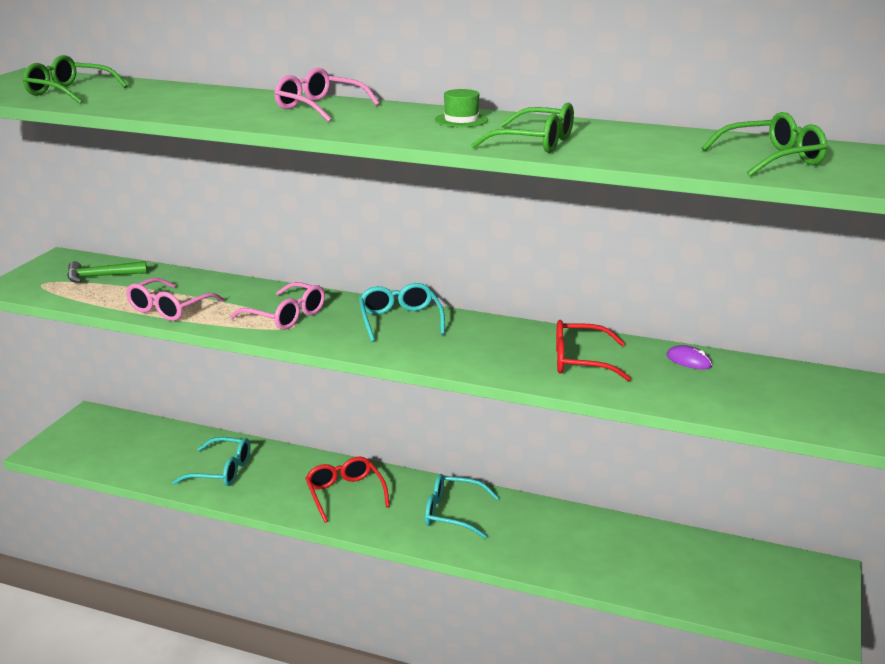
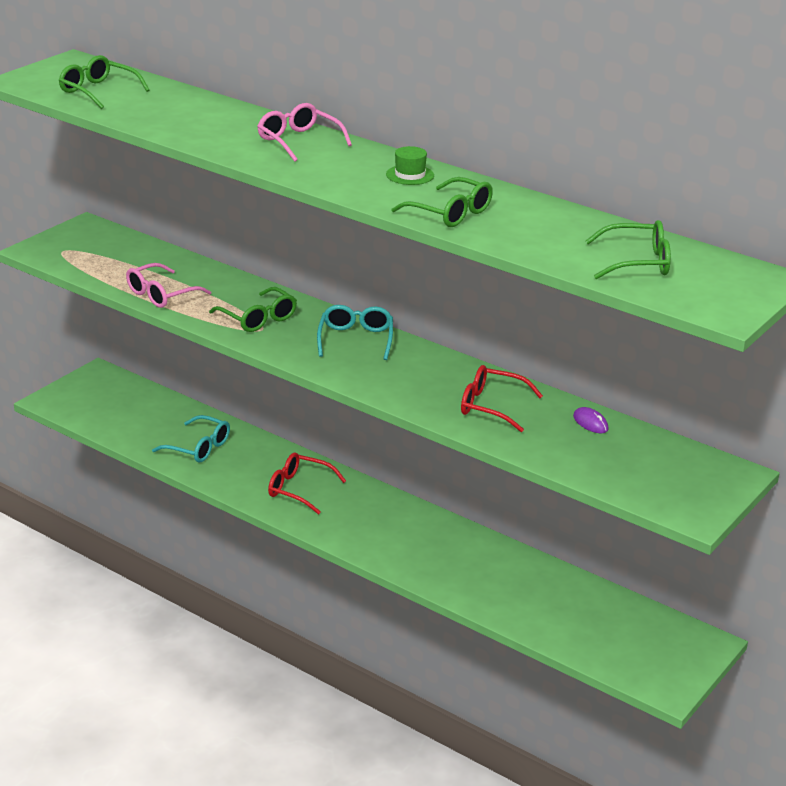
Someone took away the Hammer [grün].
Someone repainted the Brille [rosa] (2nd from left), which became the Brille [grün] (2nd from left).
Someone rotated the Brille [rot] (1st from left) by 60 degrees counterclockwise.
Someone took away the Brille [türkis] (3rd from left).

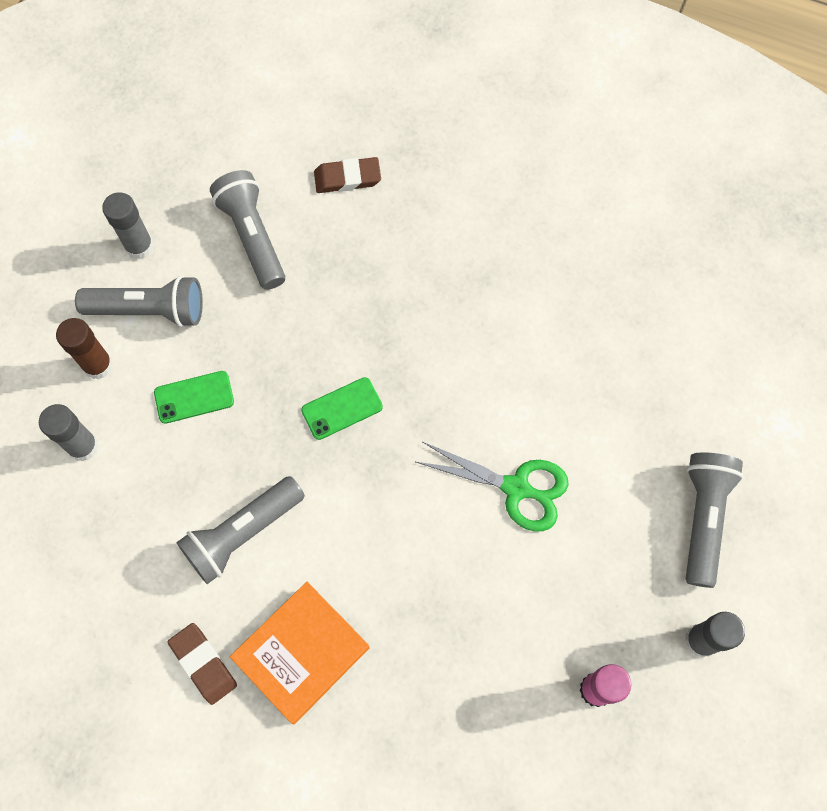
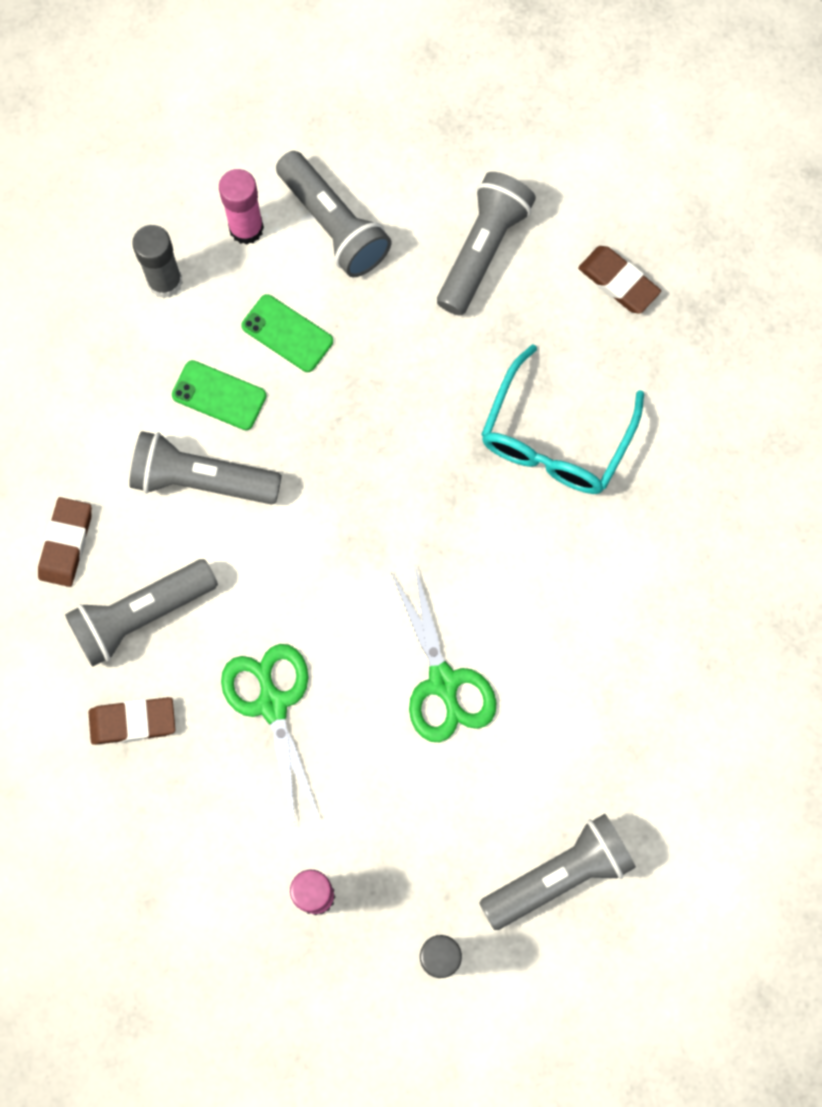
Someone repainted the Klebestift [braun], which became the Klebestift [rosa] (1st from left).
Someone took away the Klebestift [grau] (2nd from left).
Someone swapped the Buch [orange] for the Taschenlampe [grau] (1st from left).
Someone carried the Handy [grün] (2nd from left in the first image).
Someone put down the Radiergummi [braun] (2nd from left).
Someone put down the Schere [grün] (1st from left).
Someone put down the Brille [türkis].

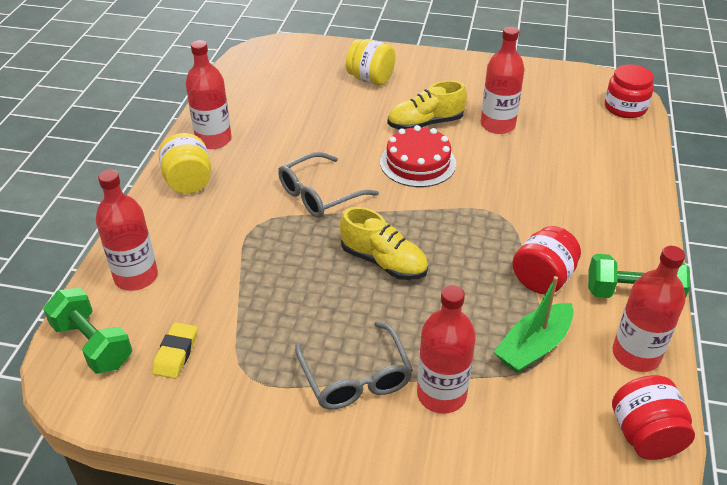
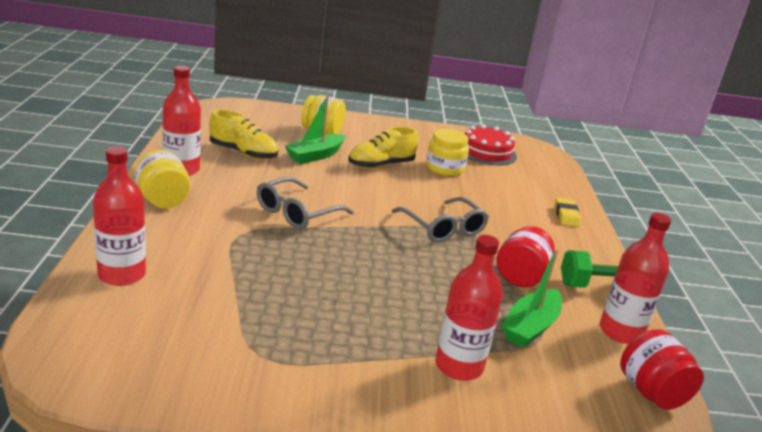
Someone took away the Hantel [grün] (1st from left).
Someone carried the Radiergummi [gelb].
Someone carried the Brille [grau] (2nd from left).
Someone carried the Schuh [gelb] (1st from left).
Someone carried the Kuchen [rot].
Someone swapped the Flasche [rot] (4th from left) for the Einmachglas [gelb] (3rd from left).
Someone took away the Einmachglas [rot] (2nd from left).
Someone put down the Boot [grün] (1st from left).

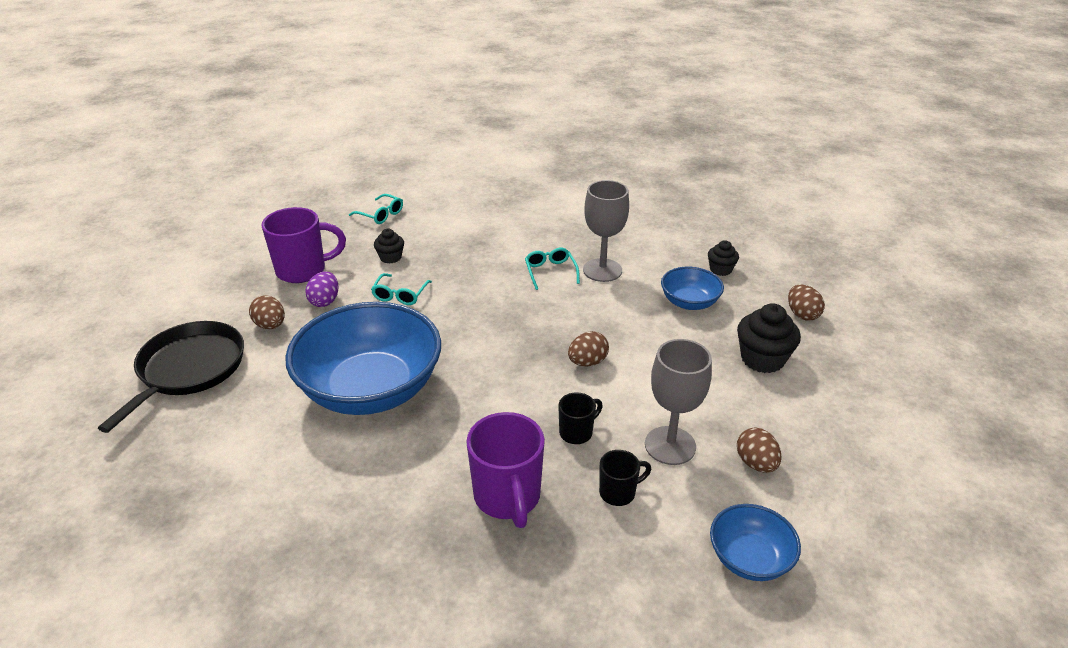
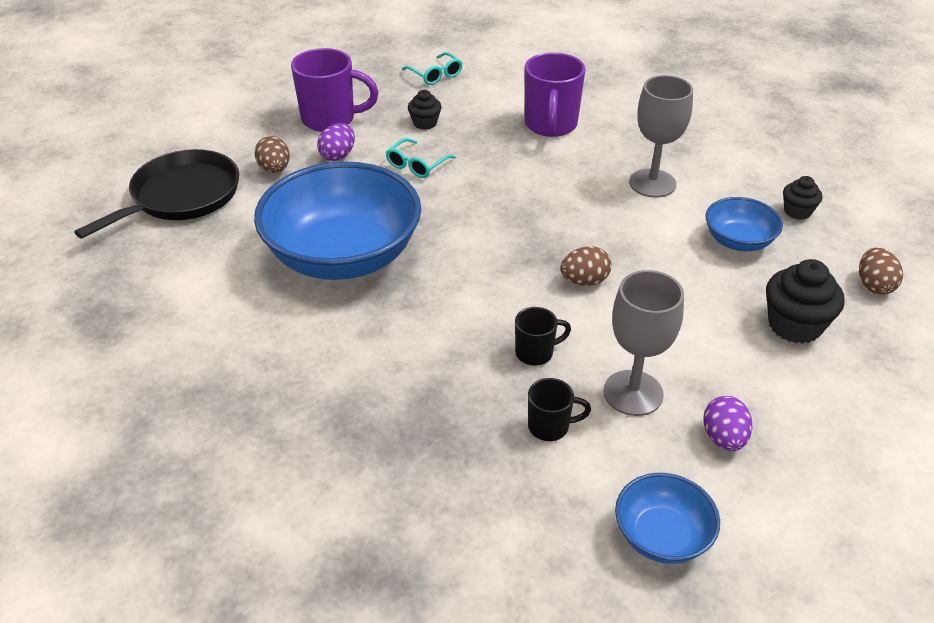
Someone carried the Tasse [lila] (2nd from left).
Someone took away the Brille [türkis] (3rd from left).
Someone repainted the Ei [braun] (3rd from left), which became the Ei [lila] (2nd from left).

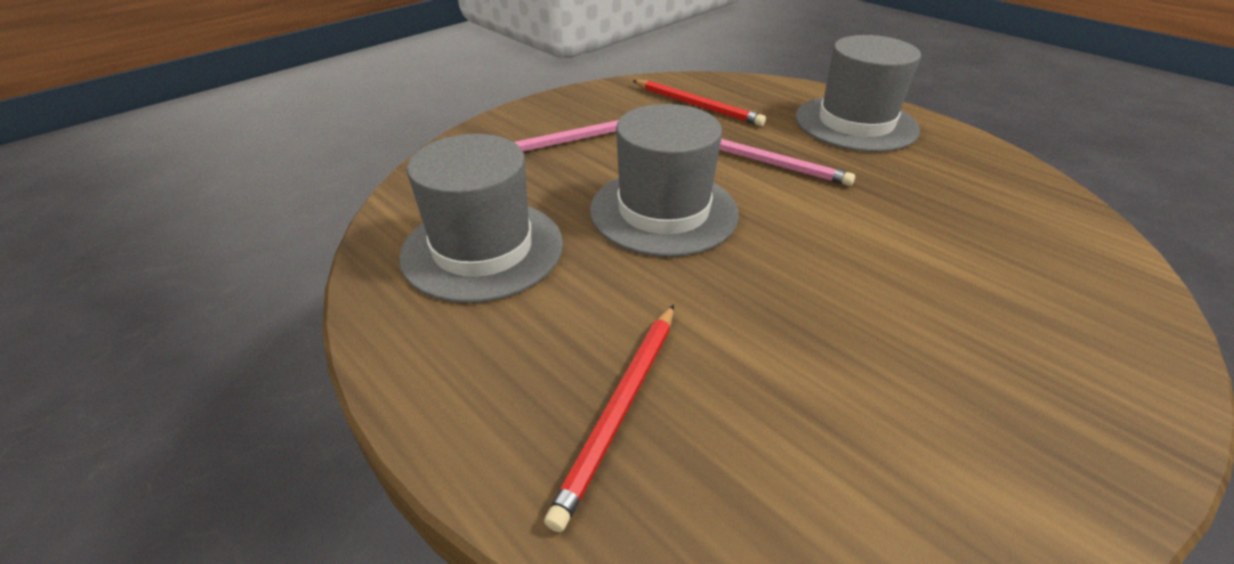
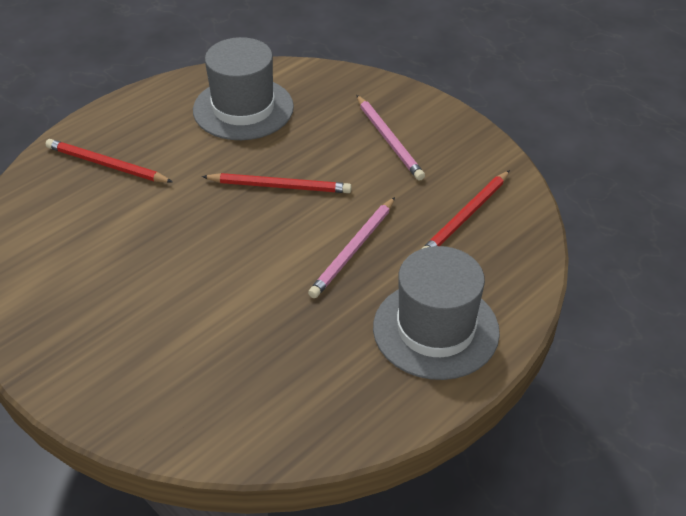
Someone swapped the Hut [grau] (2nd from left) for the Bleistift [rot] (2nd from left).

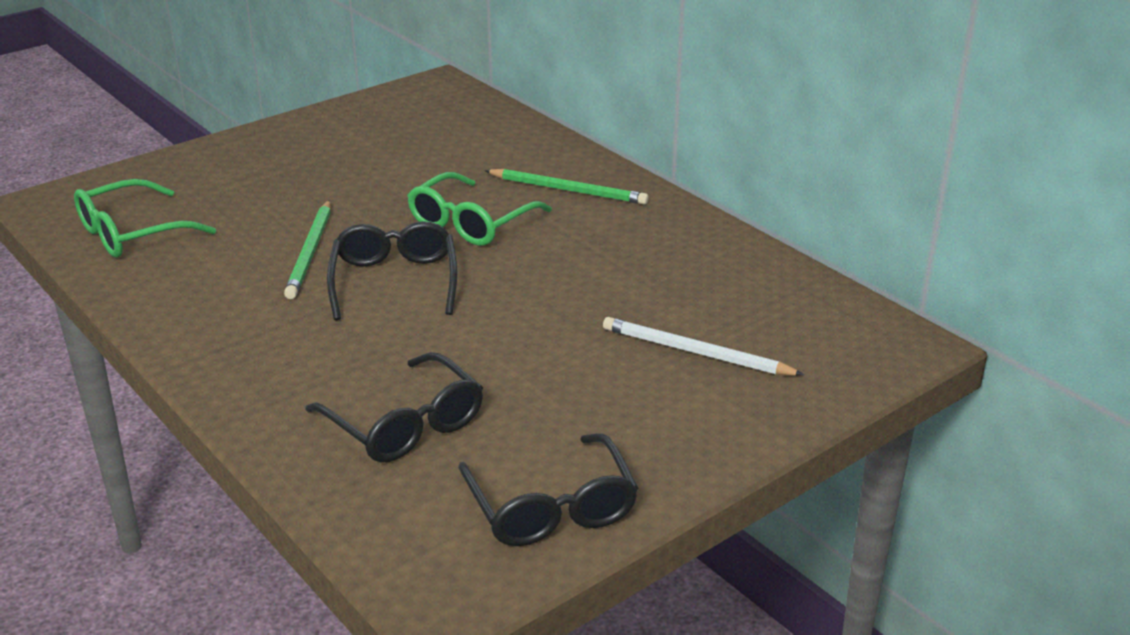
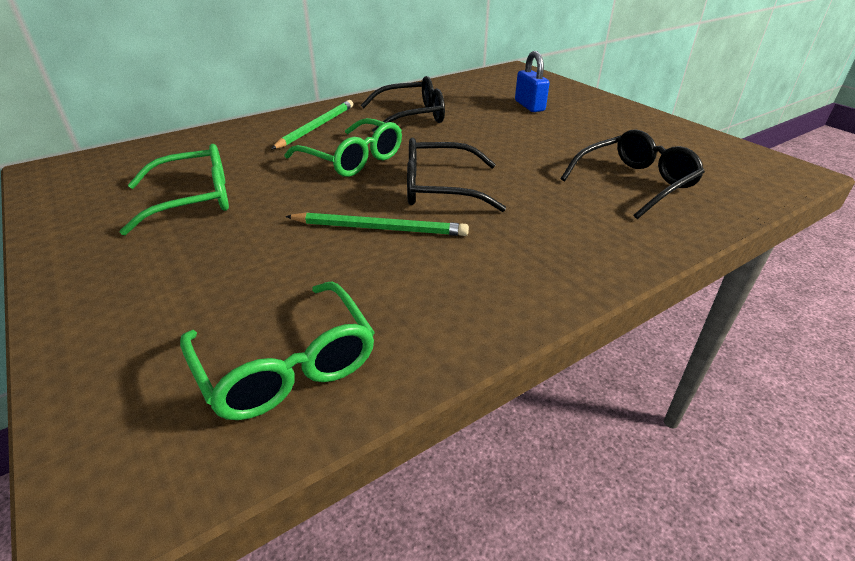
Someone carried the Brille [schwarz] (3rd from left in the first image).
Someone swapped the Bleistift [weiß] for the Vorhängeschloss [blau].
Someone put down the Brille [grün] (1st from left).

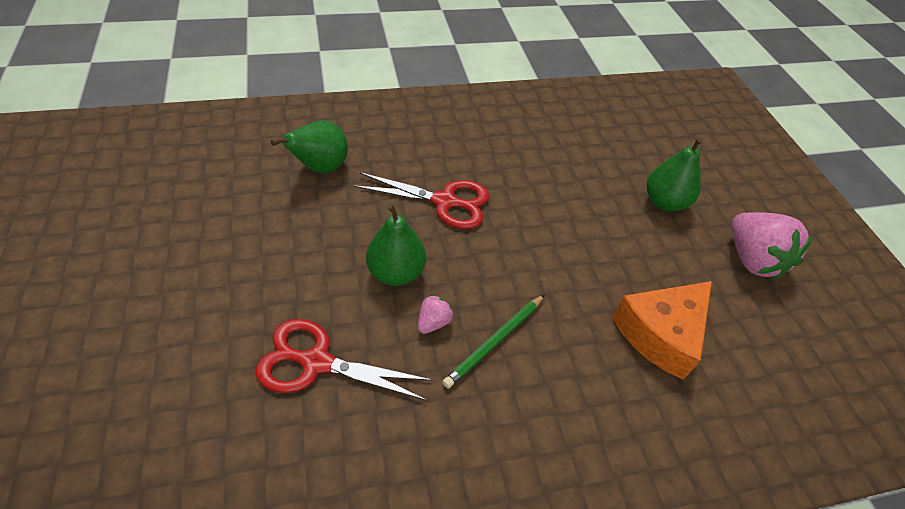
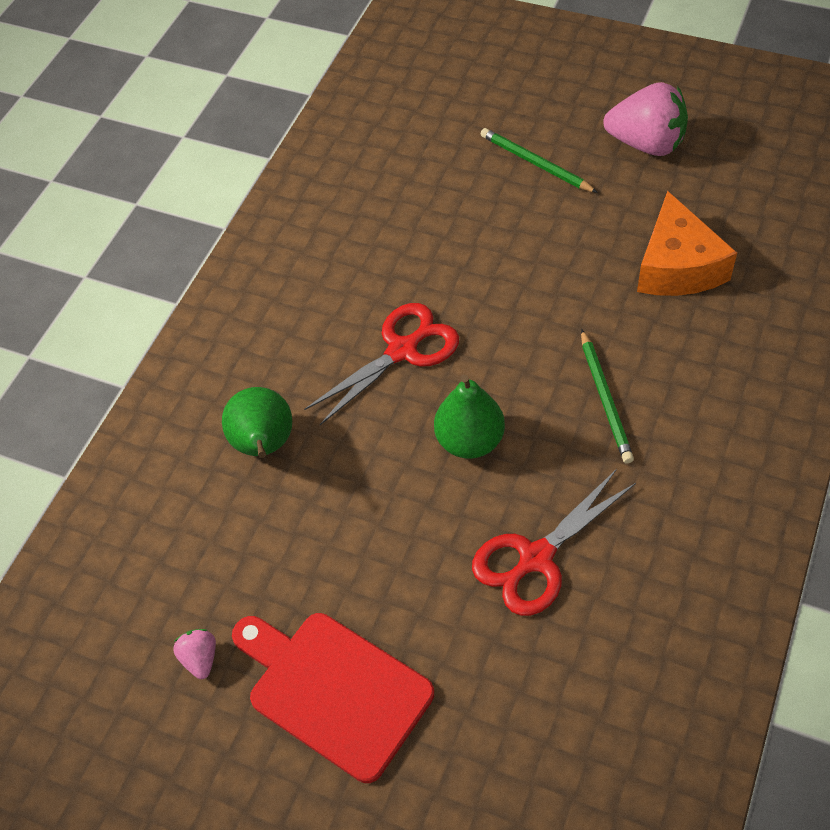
Someone carried the Erdbeere [rosa] (1st from left).
Someone swapped the Birne [grün] (3rd from left) for the Bleistift [grün] (1st from left).
Someone put down the Schneidebrett [rot].

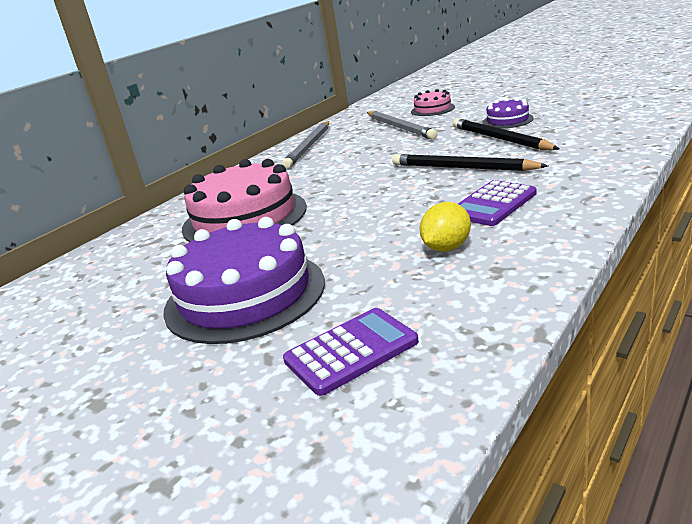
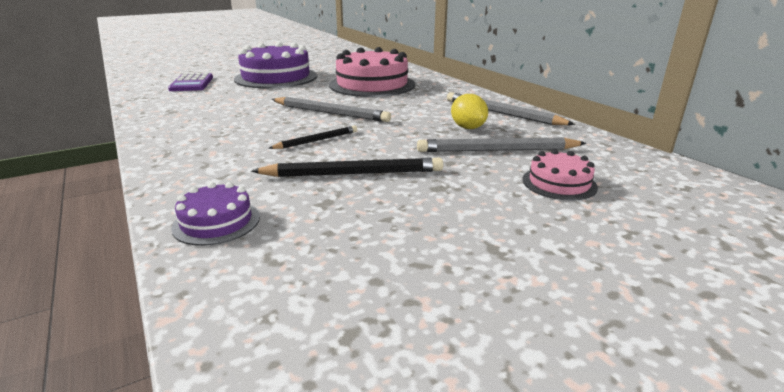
Someone scaled the Bleistift [schwarz] (1st from left) by 0.60.
Someone carried the Zitrone [gelb].
Someone took away the Taschenrechner [lila] (2nd from left).
Someone carried the Kuchen [lila] (2nd from left in the first image).
Someone put down the Bleistift [grau] (1st from left).

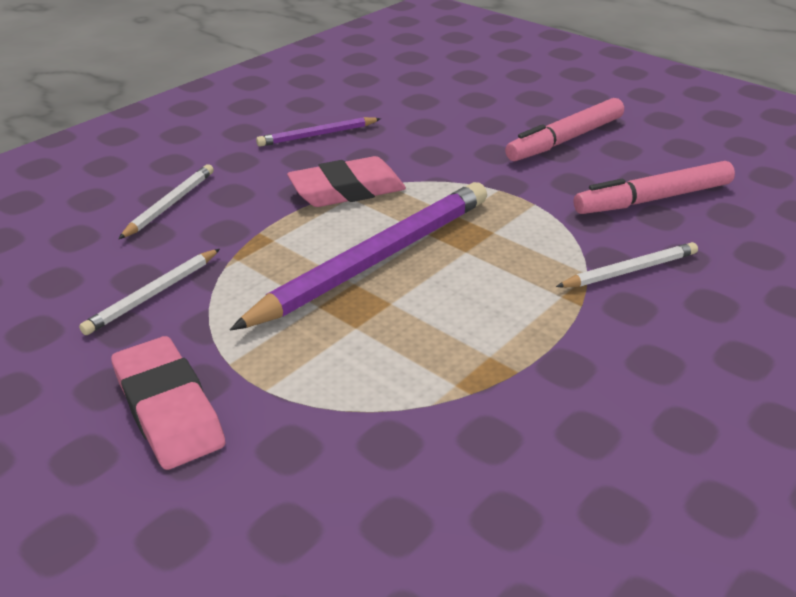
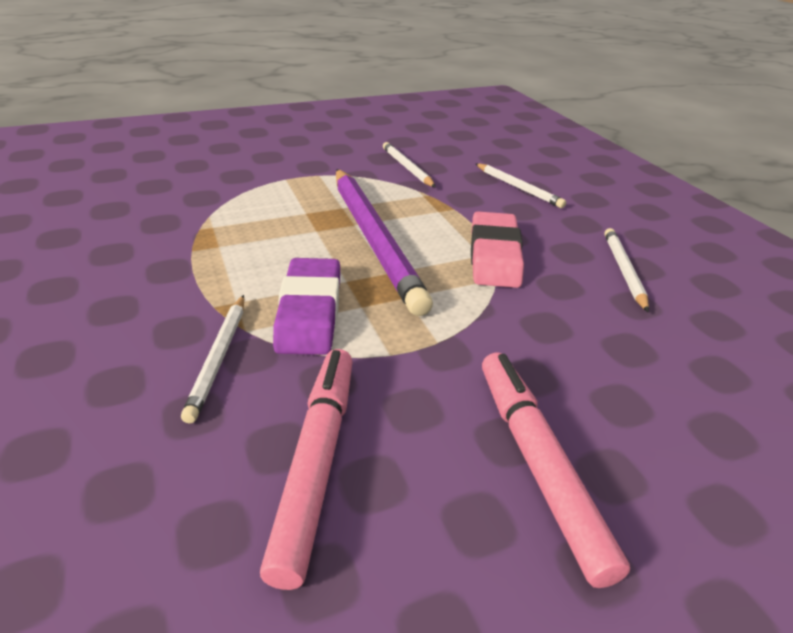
Someone took away the Radiergummi [rosa] (1st from left).
Someone repainted the Bleistift [lila] (1st from left), which became the Bleistift [weiß] (4th from left).
Someone put down the Radiergummi [lila].

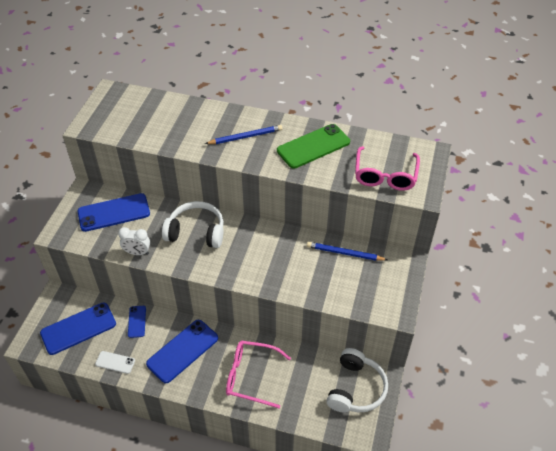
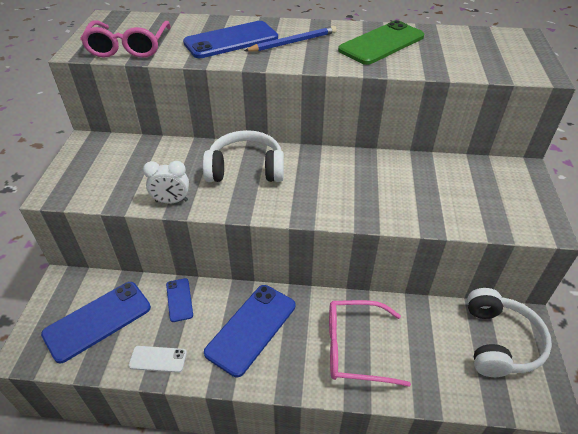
Someone carried the Handy [blau] (2nd from left in the first image).
Someone took away the Bleistift [blau] (2nd from left).
Someone carried the Brille [rosa] (2nd from left in the first image).

